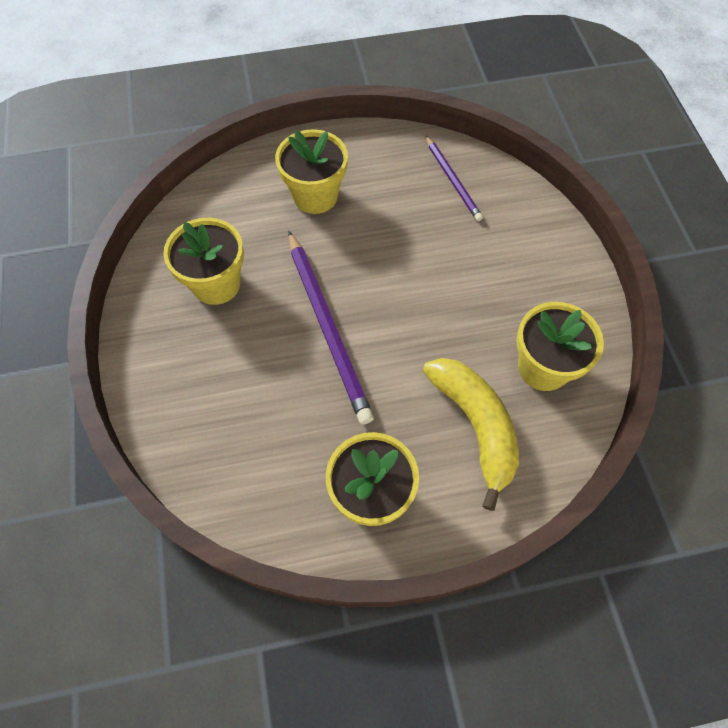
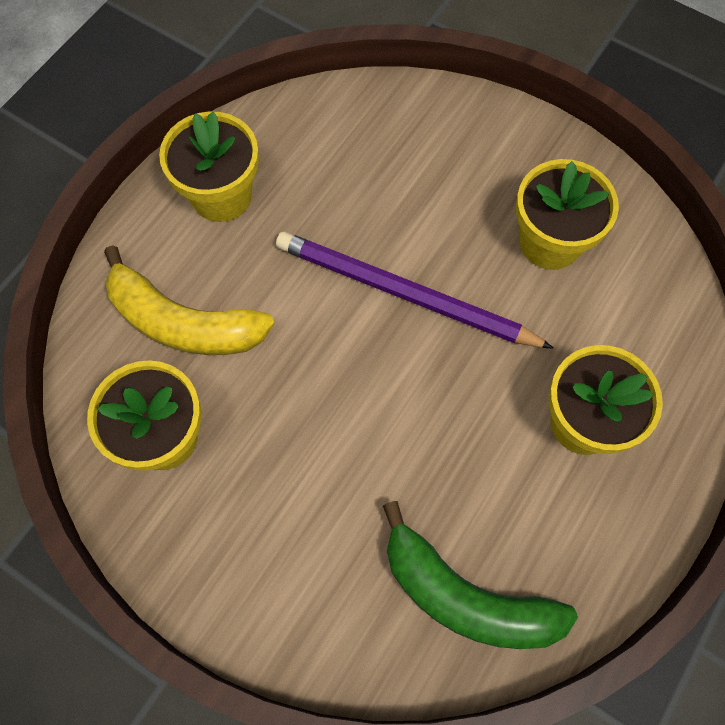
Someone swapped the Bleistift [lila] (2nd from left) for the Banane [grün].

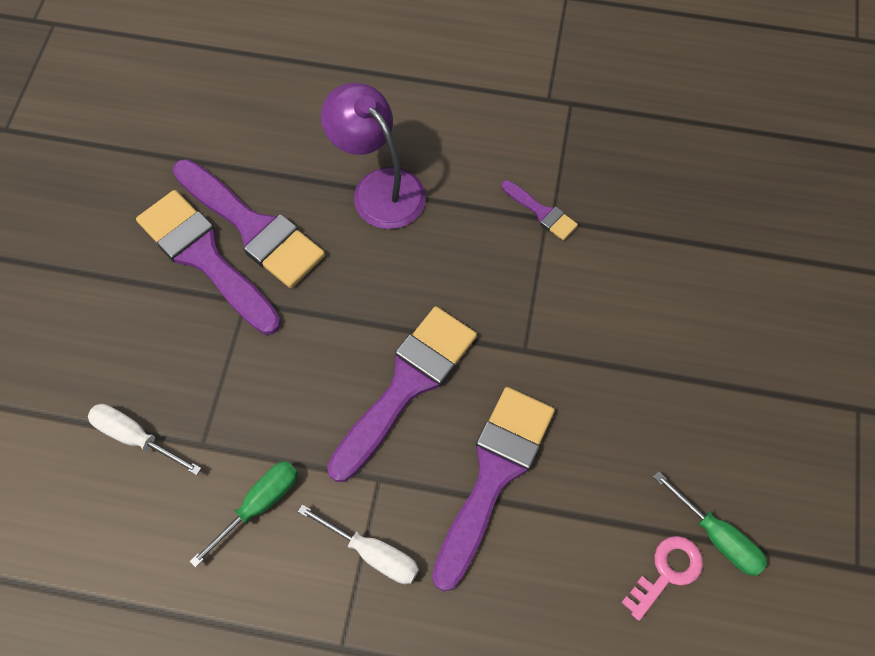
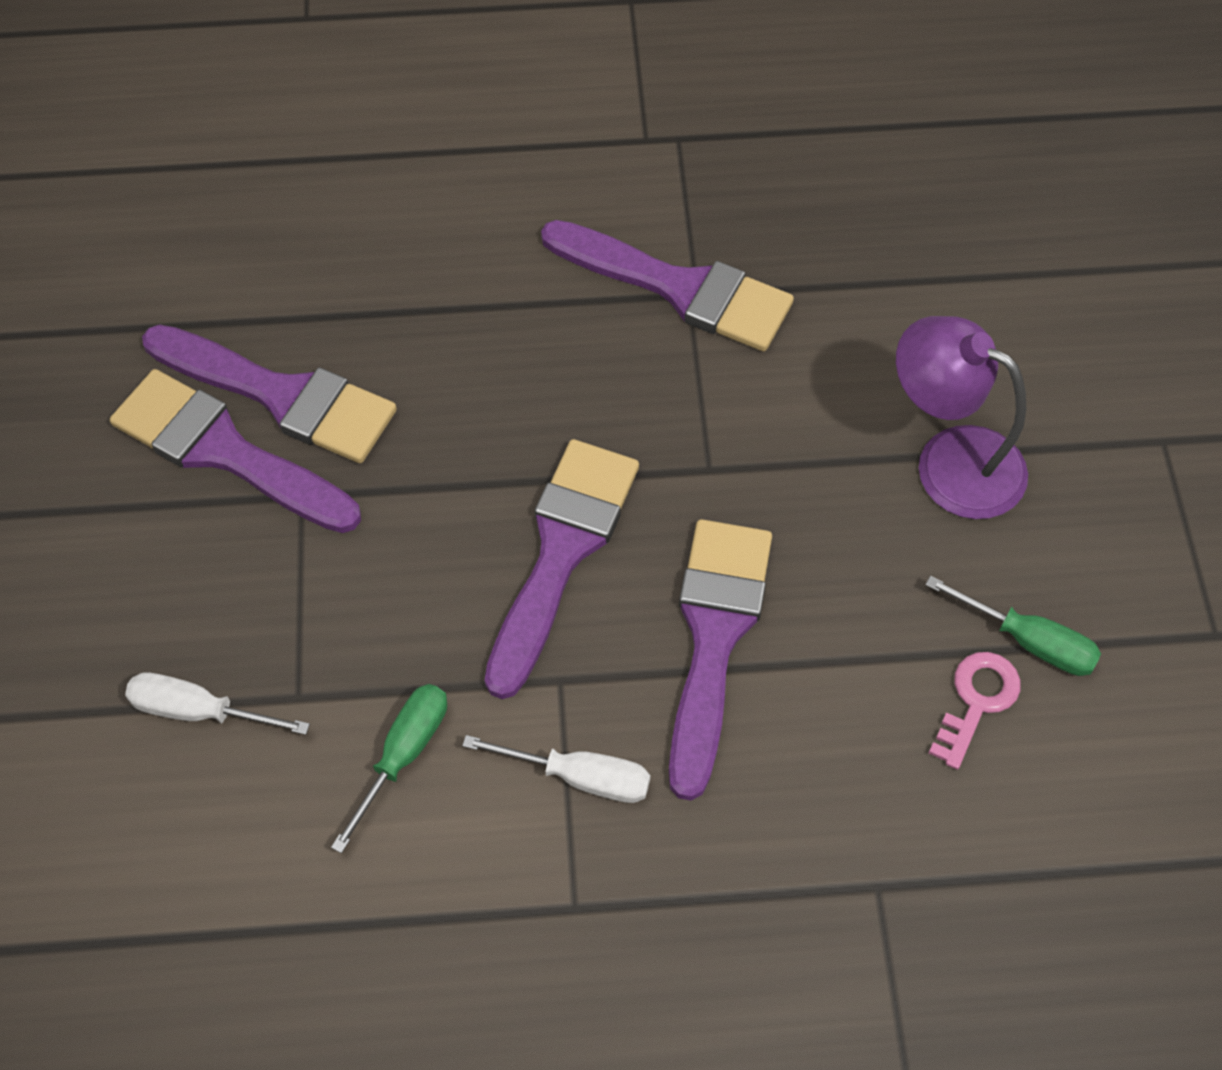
Someone carried the Lampe [lila].
Someone scaled the Pinsel [lila] (5th from left in the first image) by 2.12.

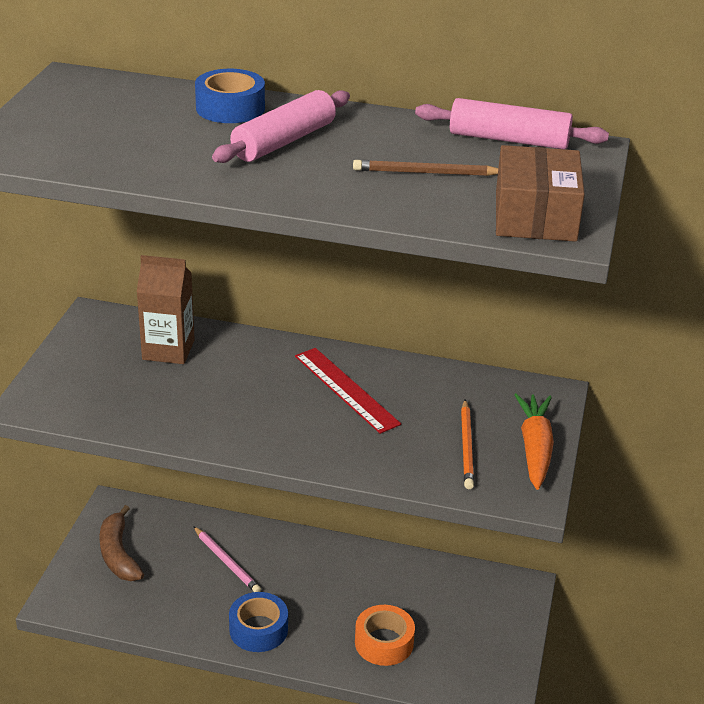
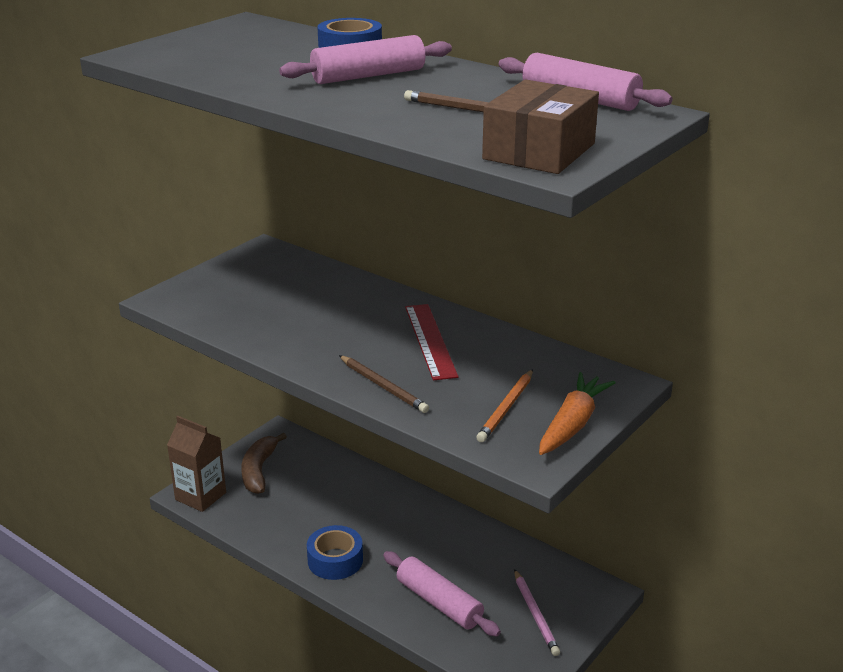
Someone carried the Getränkekarton [braun].
Someone carried the Bleistift [rosa].
Someone swapped the Klebeband [orange] for the Nudelholz [rosa] (2nd from left).
Someone put down the Bleistift [braun] (1st from left).

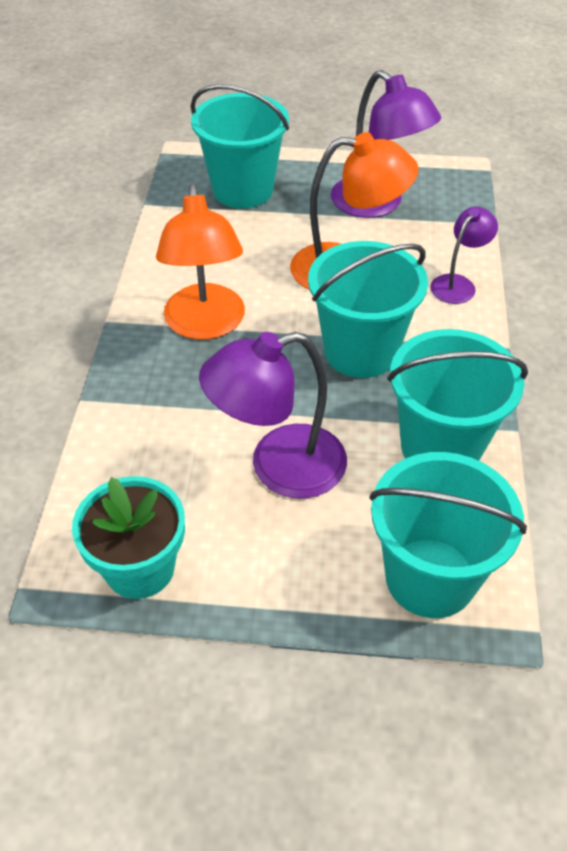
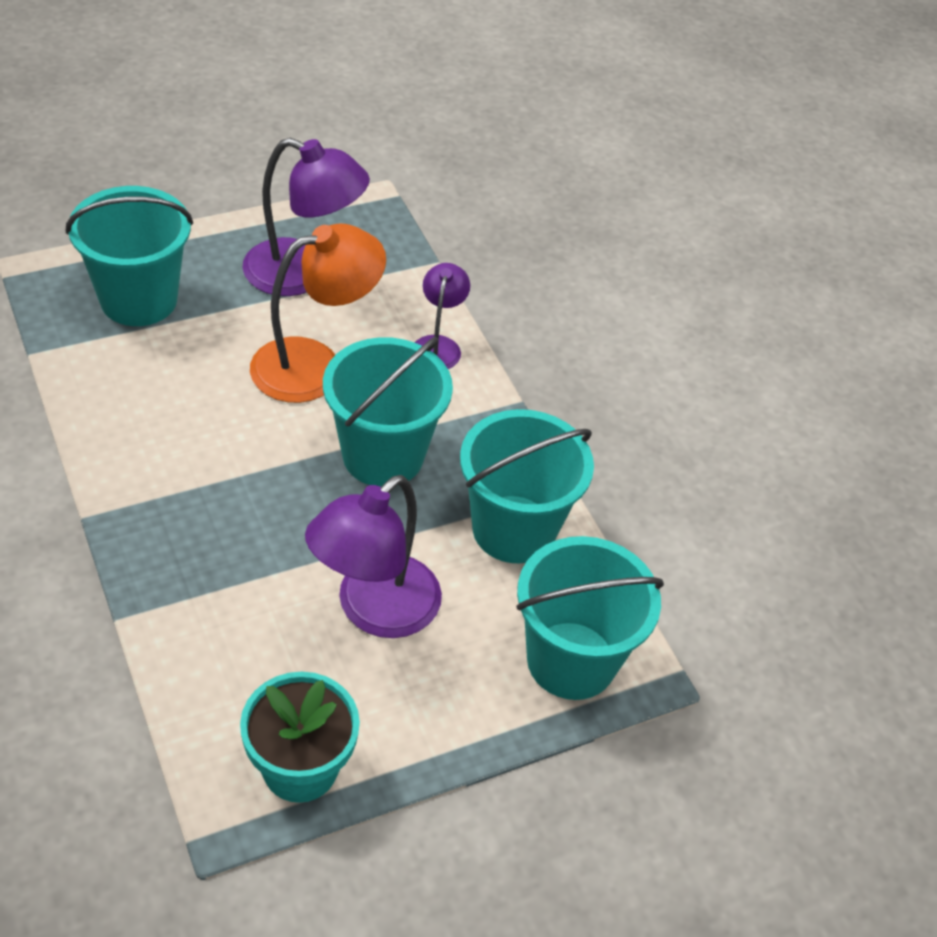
Someone took away the Lampe [orange] (1st from left).

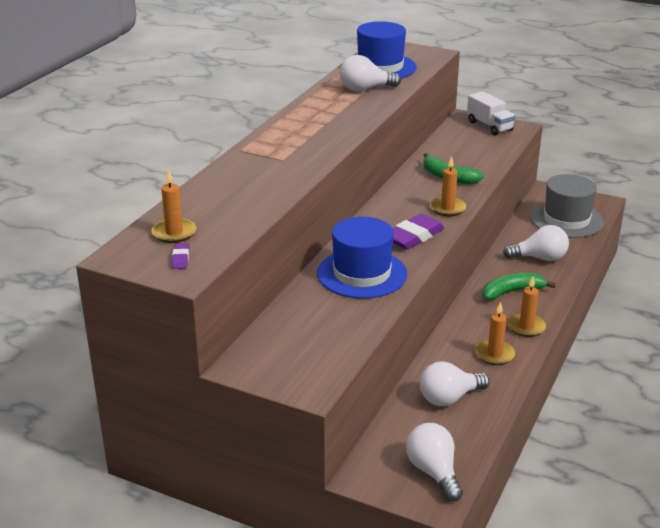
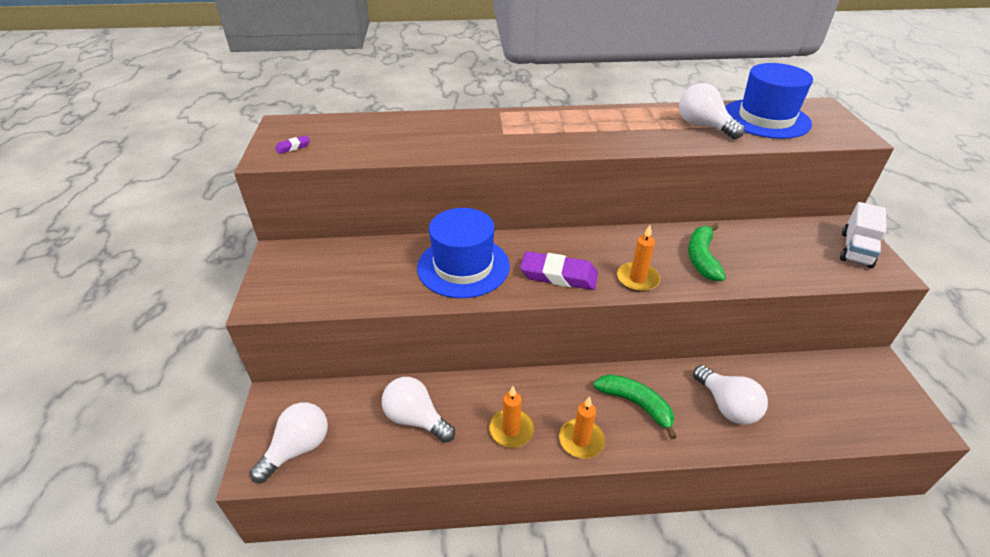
Someone took away the Kerze [orange] (1st from left).
Someone took away the Hut [grau].

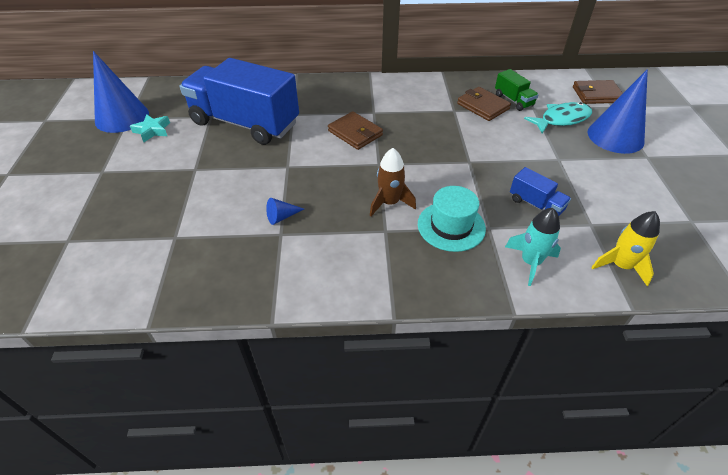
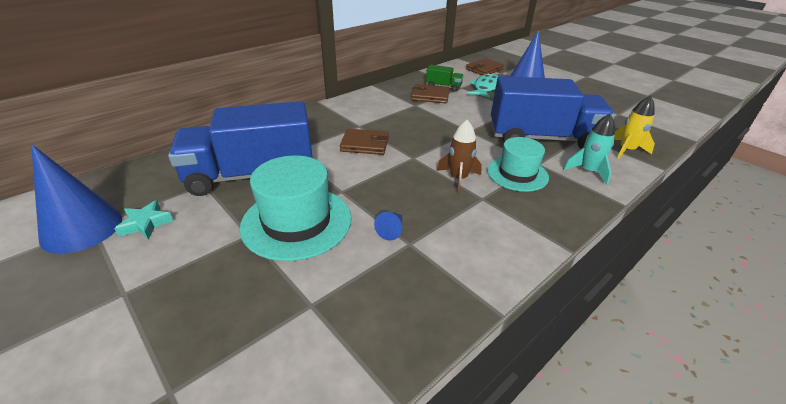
Someone scaled the Lastwagen [blau] (2nd from left) by 2.39.
Someone put down the Hut [türkis] (1st from left).

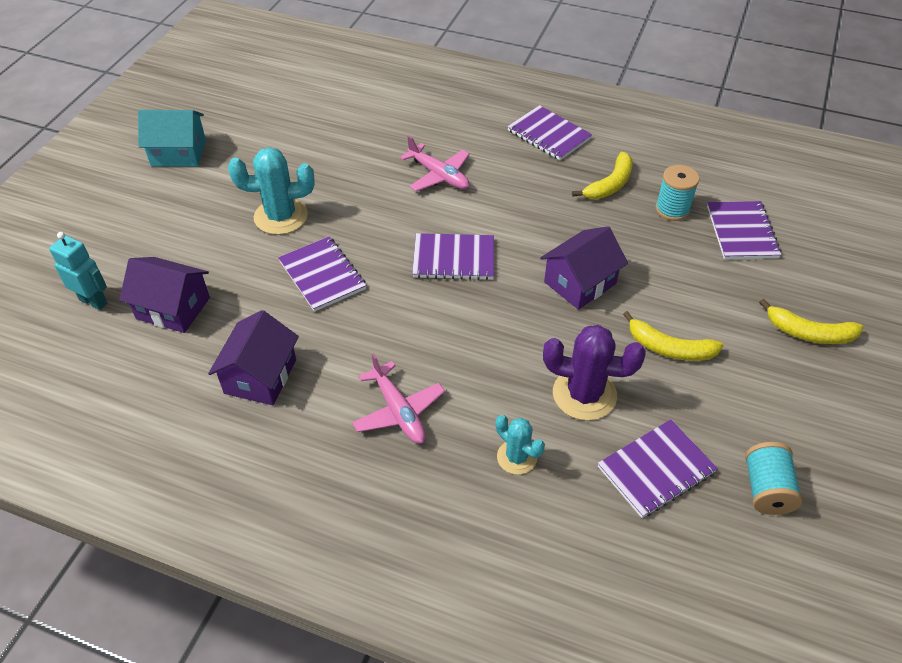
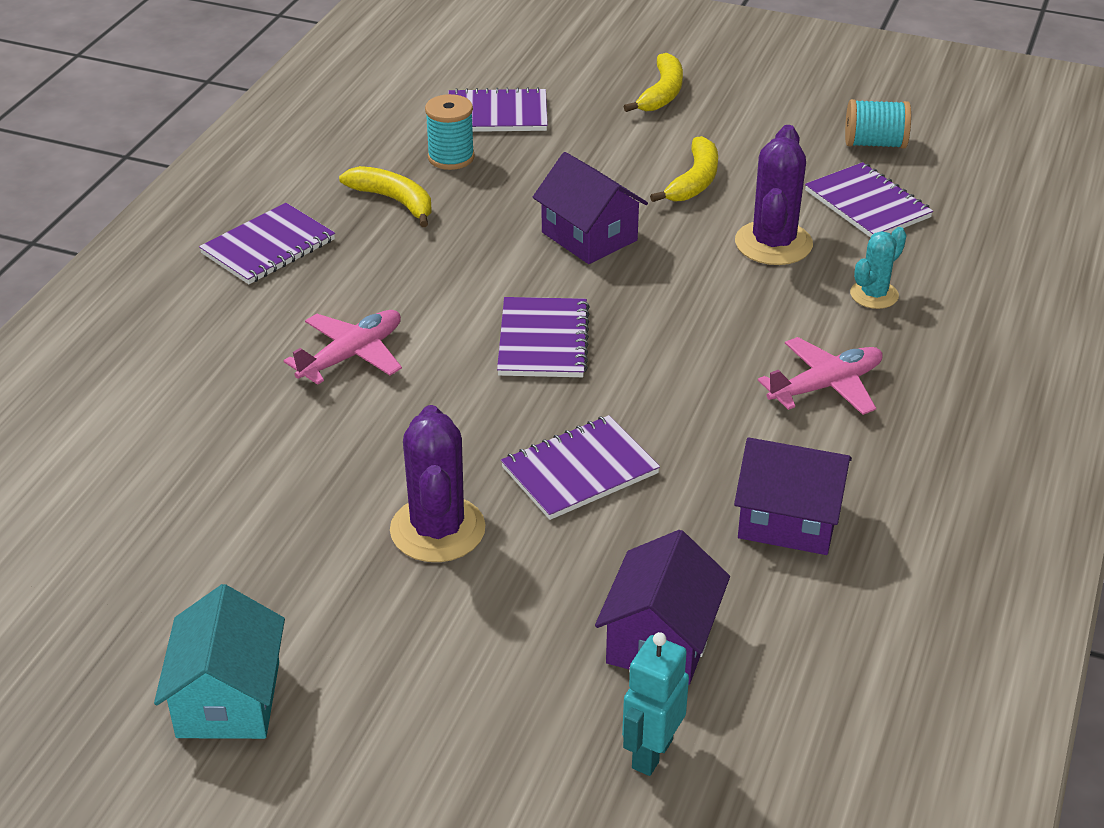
Someone repainted the Kaktus [türkis] (1st from left), which became the Kaktus [lila] (1st from left).

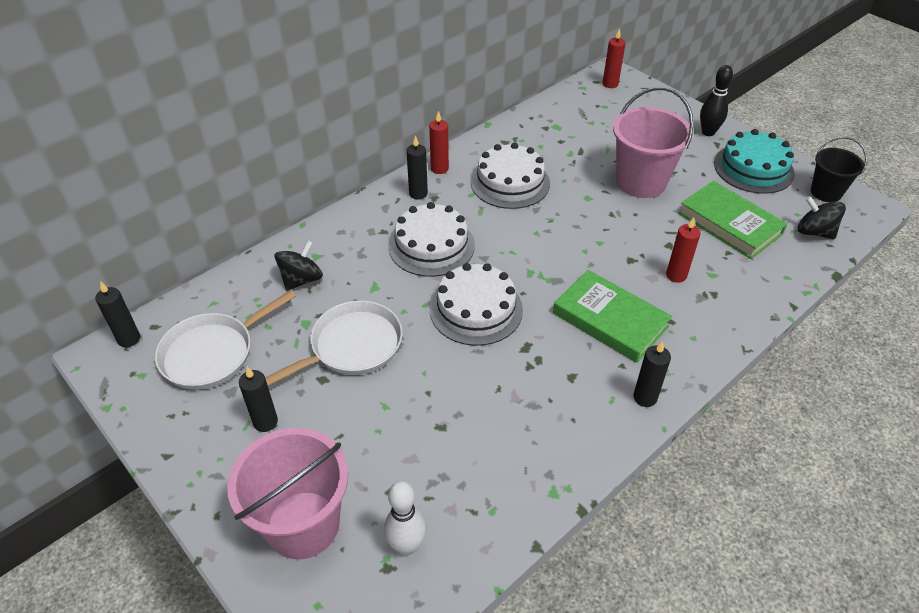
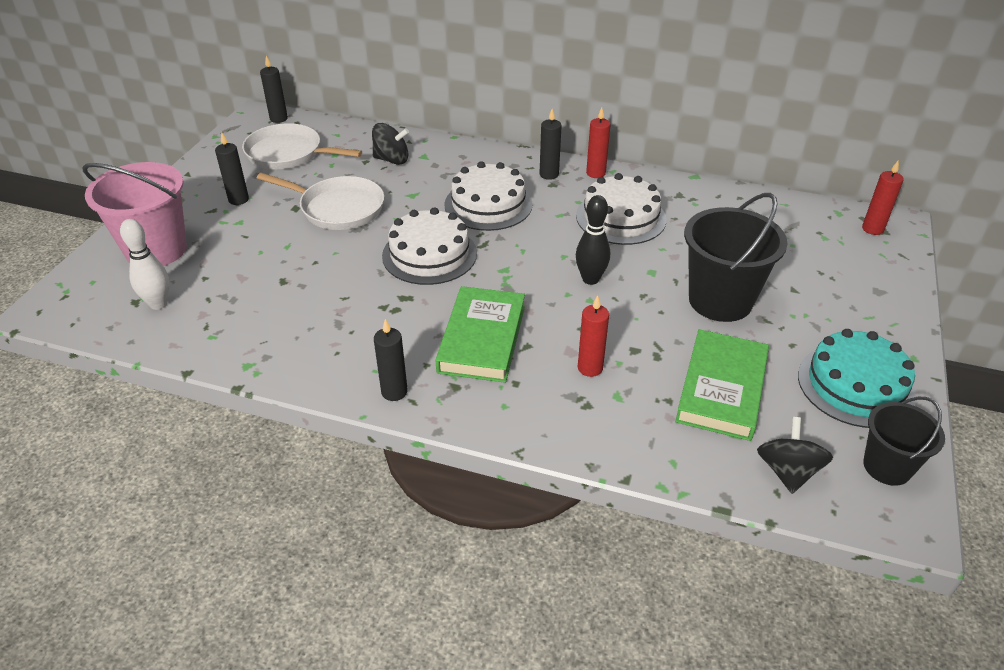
Someone repainted the Eimer [rosa] (2nd from left), which became the Eimer [schwarz] (1st from left).
Someone carried the Bowlingkegel [schwarz].

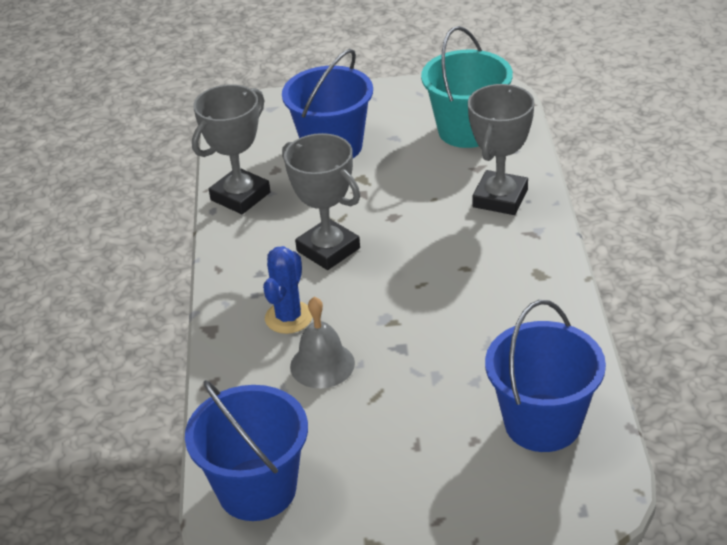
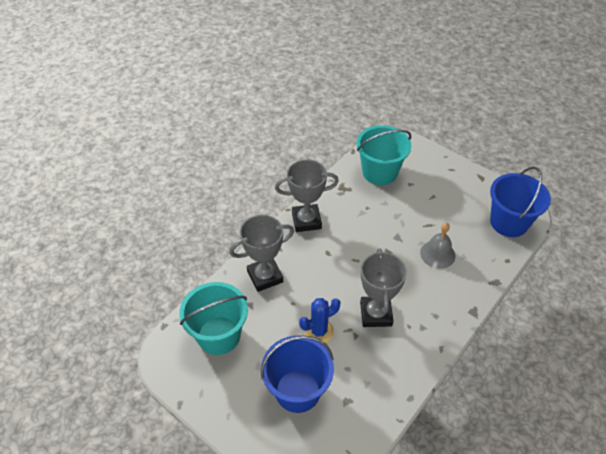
Someone carried the Pokal [grau] (1st from left in the first image).
Someone carried the Kaktus [blau].
Someone repainted the Eimer [blau] (3rd from left), which became the Eimer [türkis] (2nd from left).

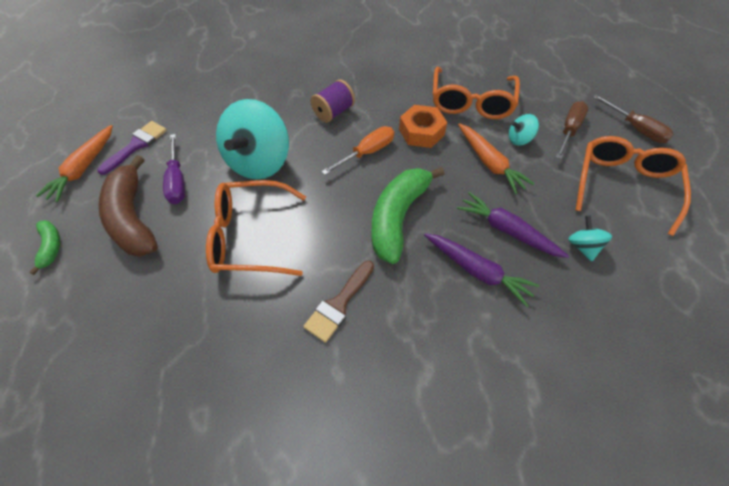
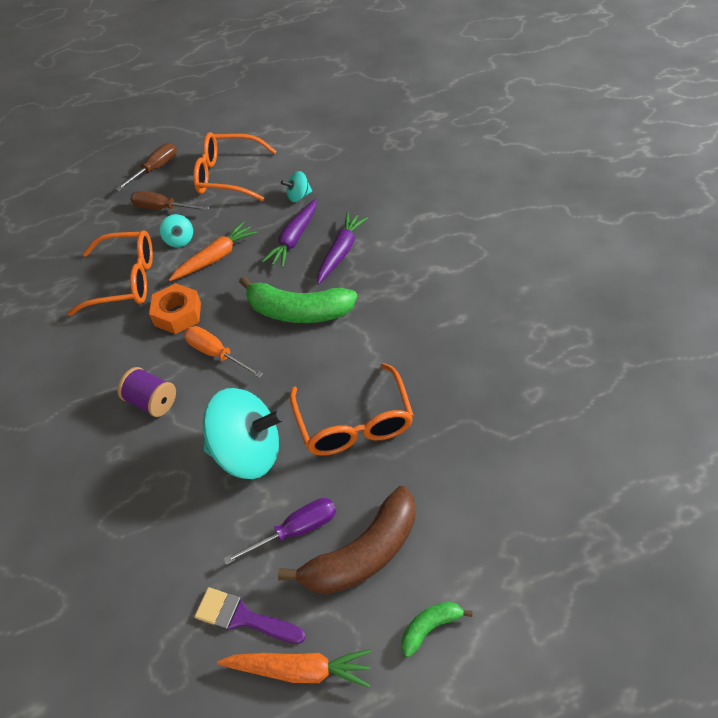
Someone took away the Pinsel [braun].

